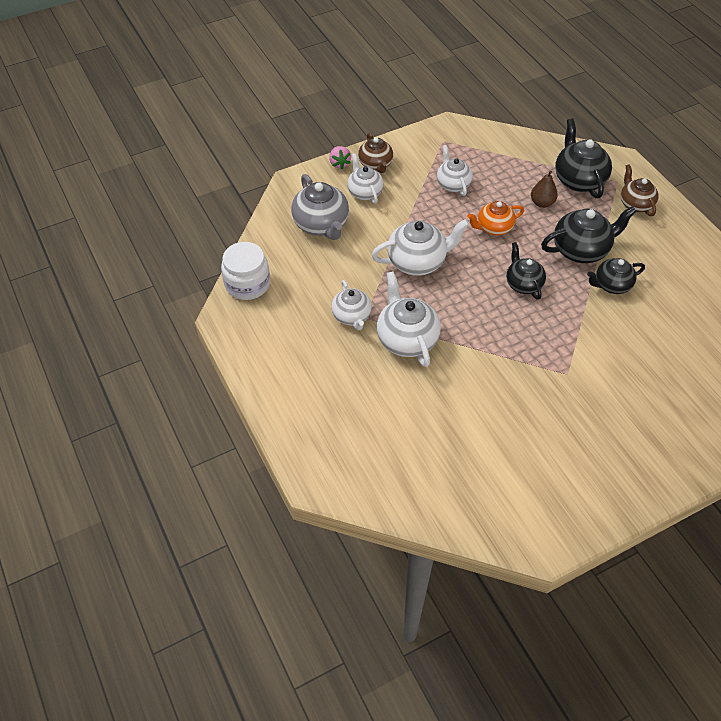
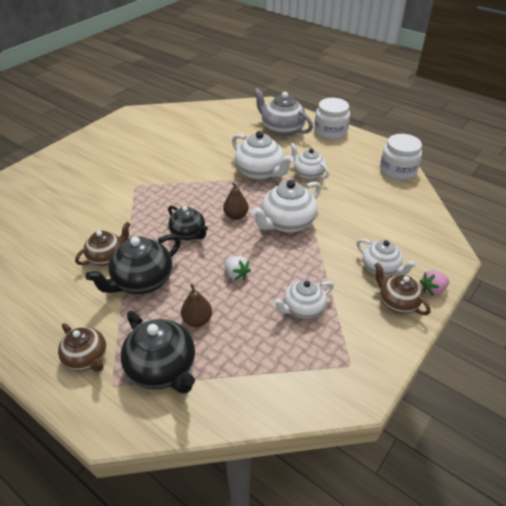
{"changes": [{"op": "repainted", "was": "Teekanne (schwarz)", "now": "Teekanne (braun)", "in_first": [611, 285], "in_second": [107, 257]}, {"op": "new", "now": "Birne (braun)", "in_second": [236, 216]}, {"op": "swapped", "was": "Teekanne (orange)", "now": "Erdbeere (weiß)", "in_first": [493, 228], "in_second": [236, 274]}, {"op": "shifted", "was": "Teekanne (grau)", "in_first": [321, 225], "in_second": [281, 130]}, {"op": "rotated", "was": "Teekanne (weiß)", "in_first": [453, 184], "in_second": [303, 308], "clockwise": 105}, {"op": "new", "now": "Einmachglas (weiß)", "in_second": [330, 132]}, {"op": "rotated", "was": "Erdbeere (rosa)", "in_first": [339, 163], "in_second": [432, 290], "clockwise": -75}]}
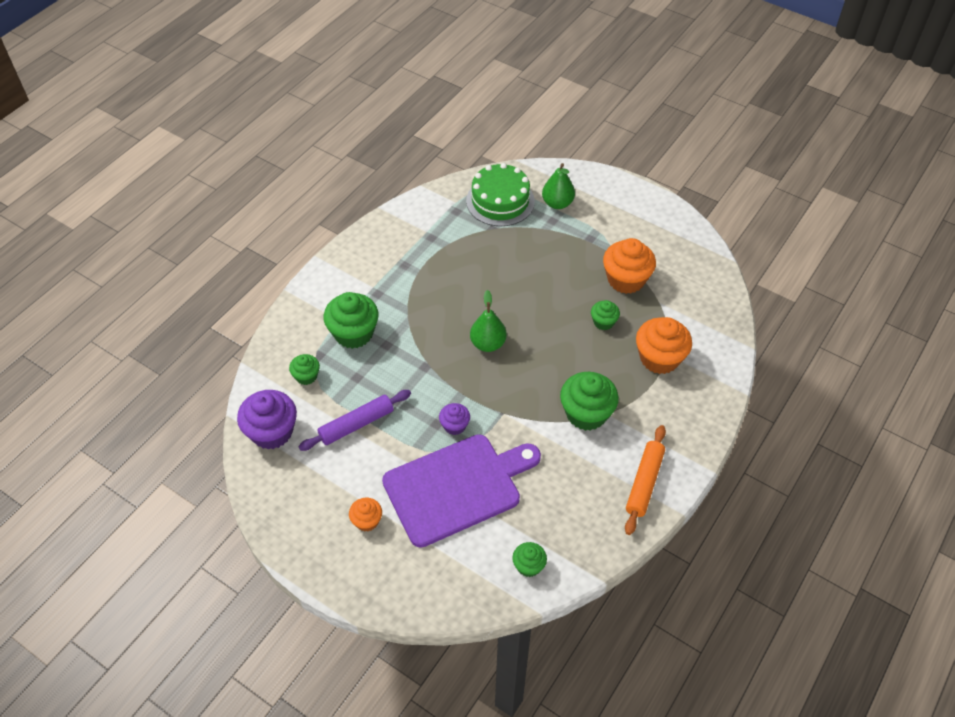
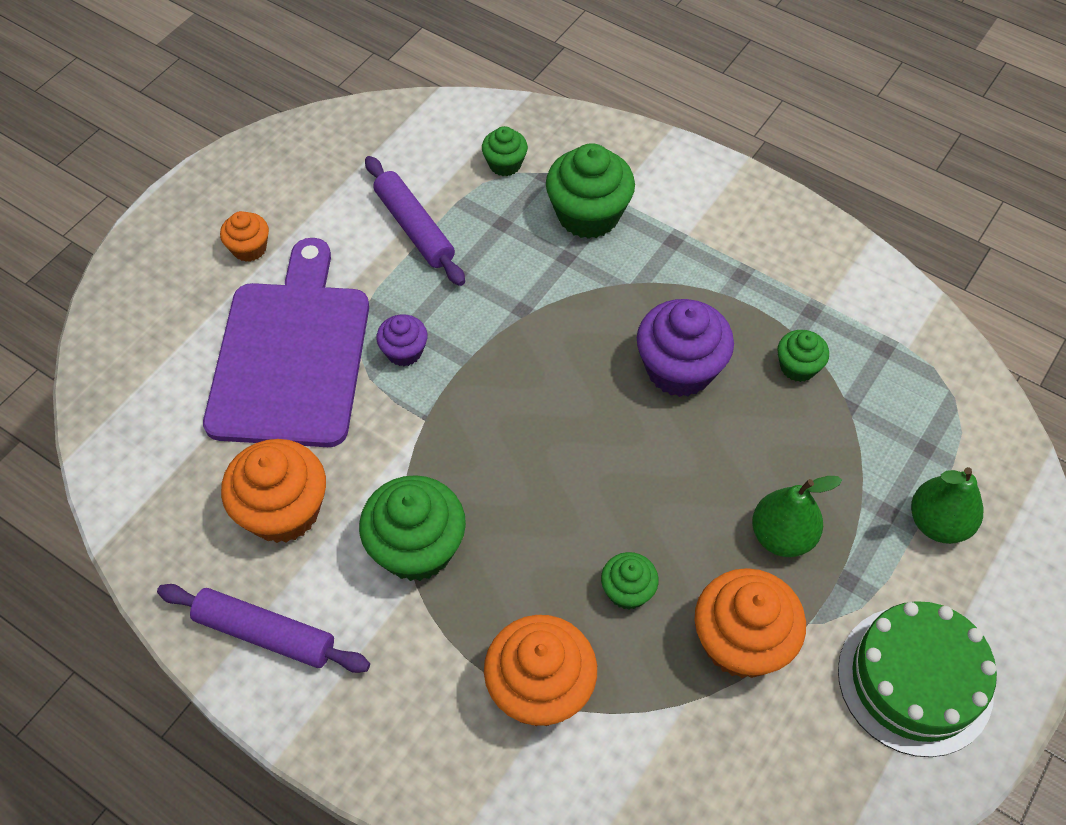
{"changes": [{"op": "repainted", "was": "Nudelholz (orange)", "now": "Nudelholz (lila)", "in_first": [644, 483], "in_second": [265, 634]}, {"op": "rotated", "was": "Schneidebrett (lila)", "in_first": [457, 487], "in_second": [291, 355], "clockwise": -150}, {"op": "new", "now": "Muffin (orange)", "in_second": [283, 511]}, {"op": "shifted", "was": "Muffin (lila)", "in_first": [272, 432], "in_second": [679, 369]}, {"op": "shifted", "was": "Birne (grün)", "in_first": [488, 344], "in_second": [782, 536]}, {"op": "shifted", "was": "Muffin (grün)", "in_first": [528, 566], "in_second": [798, 367]}, {"op": "shifted", "was": "Kuchen (grün)", "in_first": [500, 201], "in_second": [915, 680]}]}
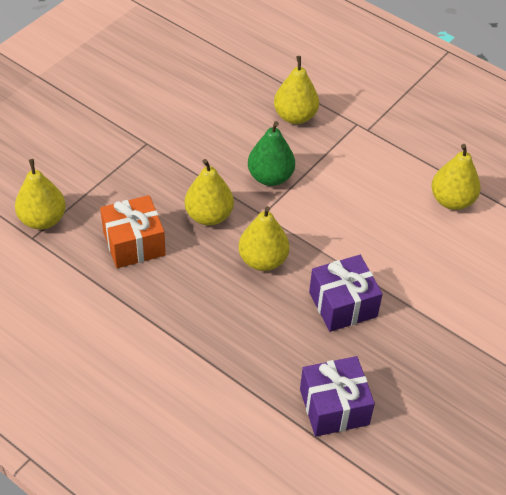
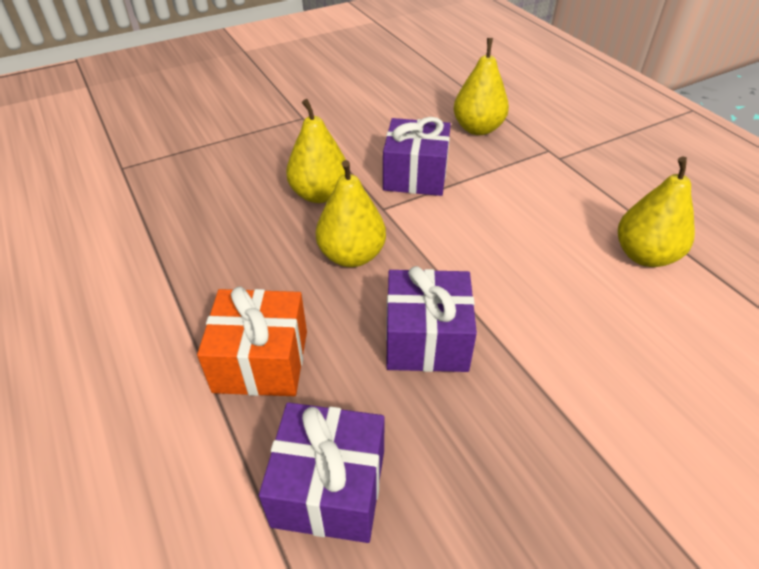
{"changes": [{"op": "shifted", "was": "Geschenk (orange)", "in_first": [134, 243], "in_second": [261, 361]}, {"op": "swapped", "was": "Birne (grün)", "now": "Geschenk (lila)", "in_first": [270, 177], "in_second": [415, 175]}, {"op": "gone", "was": "Birne (gelb)", "in_first": [43, 219]}]}
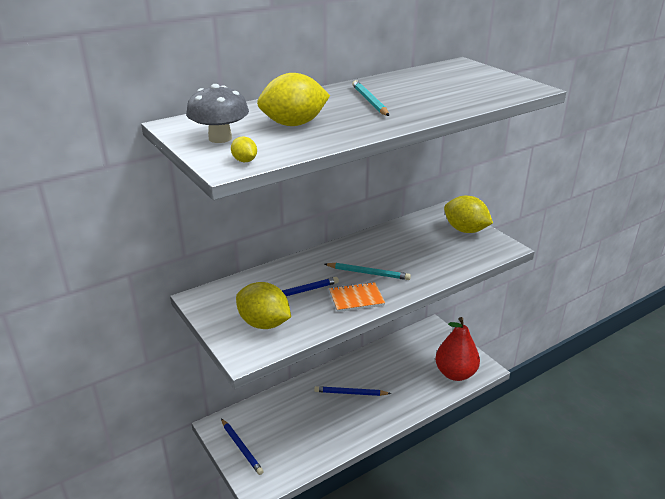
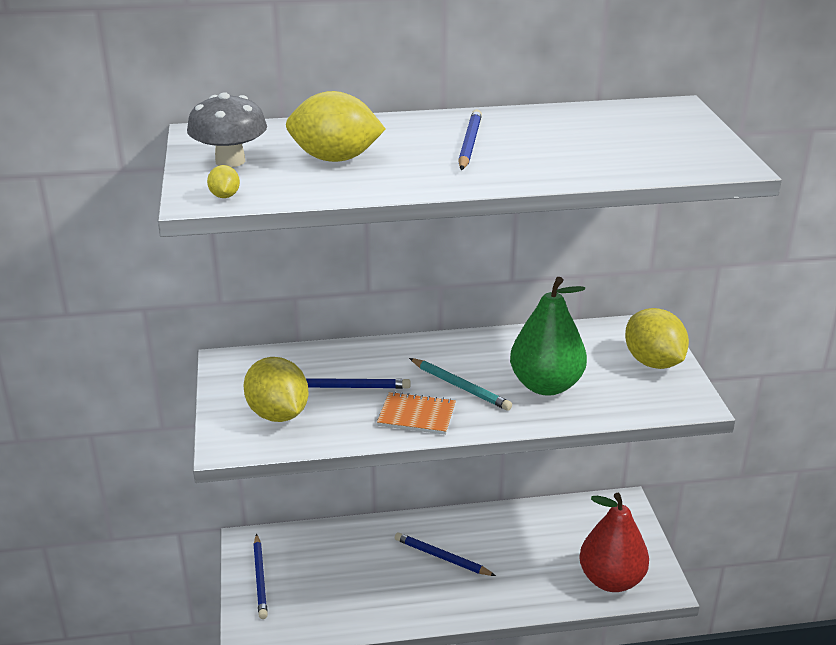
{"changes": [{"op": "repainted", "was": "Bleistift (türkis)", "now": "Bleistift (blau)", "in_first": [369, 101], "in_second": [469, 143]}, {"op": "new", "now": "Birne (grün)", "in_second": [546, 385]}]}
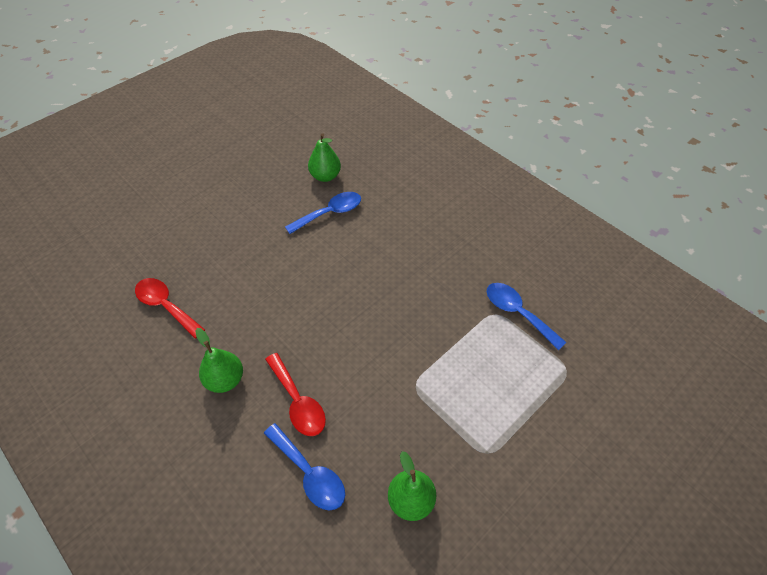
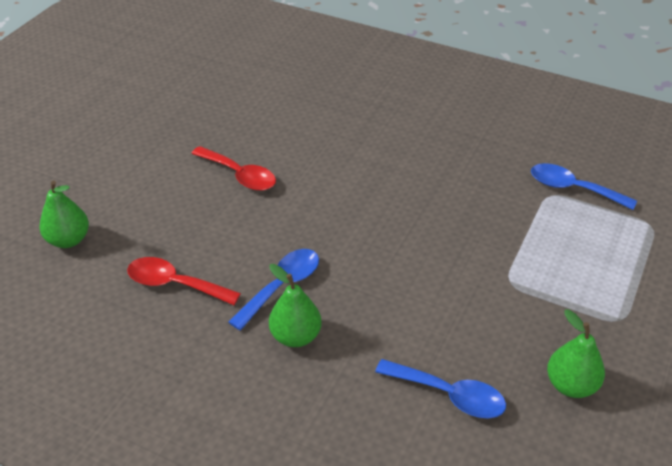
{"changes": [{"op": "shifted", "was": "Birne (grün)", "in_first": [325, 176], "in_second": [68, 240]}, {"op": "shifted", "was": "Löffel (rot)", "in_first": [298, 402], "in_second": [240, 175]}, {"op": "shifted", "was": "Löffel (blau)", "in_first": [330, 213], "in_second": [282, 286]}]}
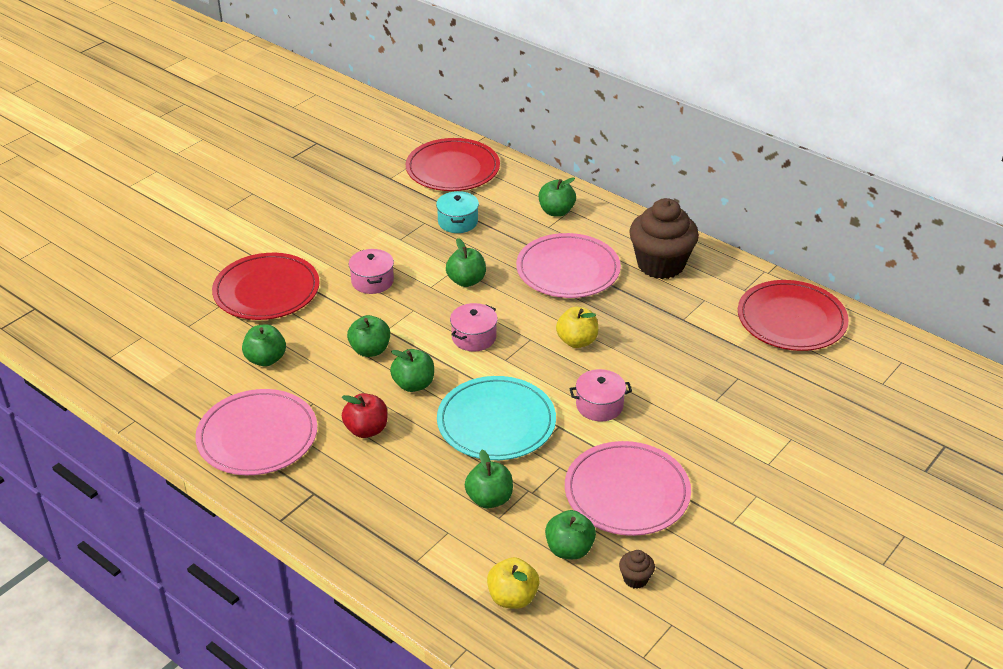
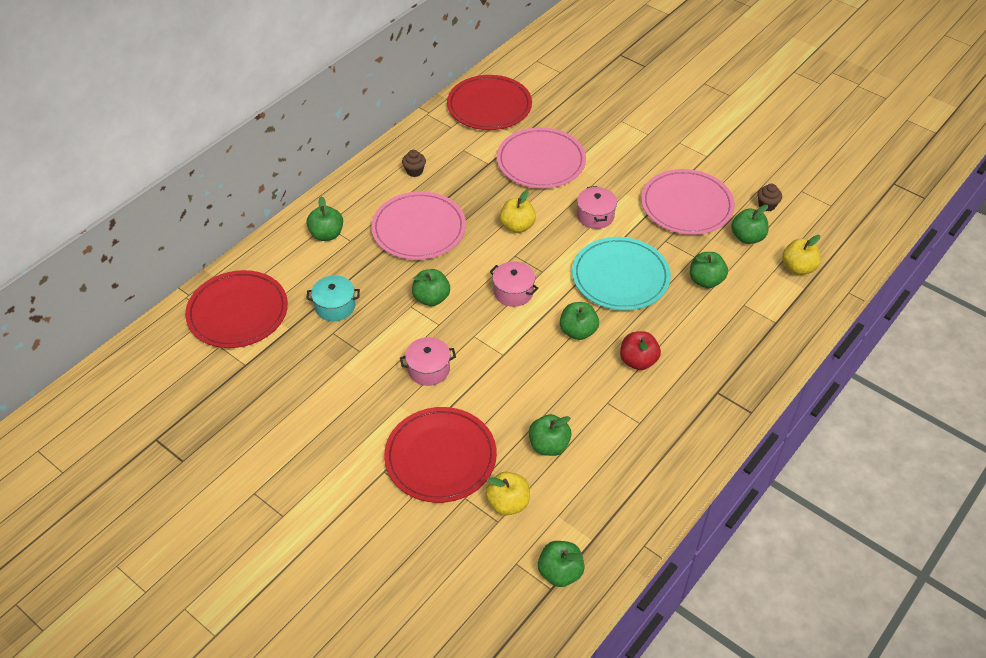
{"changes": [{"op": "scaled", "was": "Muffin (braun)", "in_first": [660, 264], "in_second": [414, 171], "ratio": 0.4}, {"op": "new", "now": "Apfel (gelb)", "in_second": [508, 503]}, {"op": "shifted", "was": "Teller (rosa)", "in_first": [257, 436], "in_second": [541, 161]}, {"op": "shifted", "was": "Apfel (grün)", "in_first": [370, 350], "in_second": [560, 572]}]}
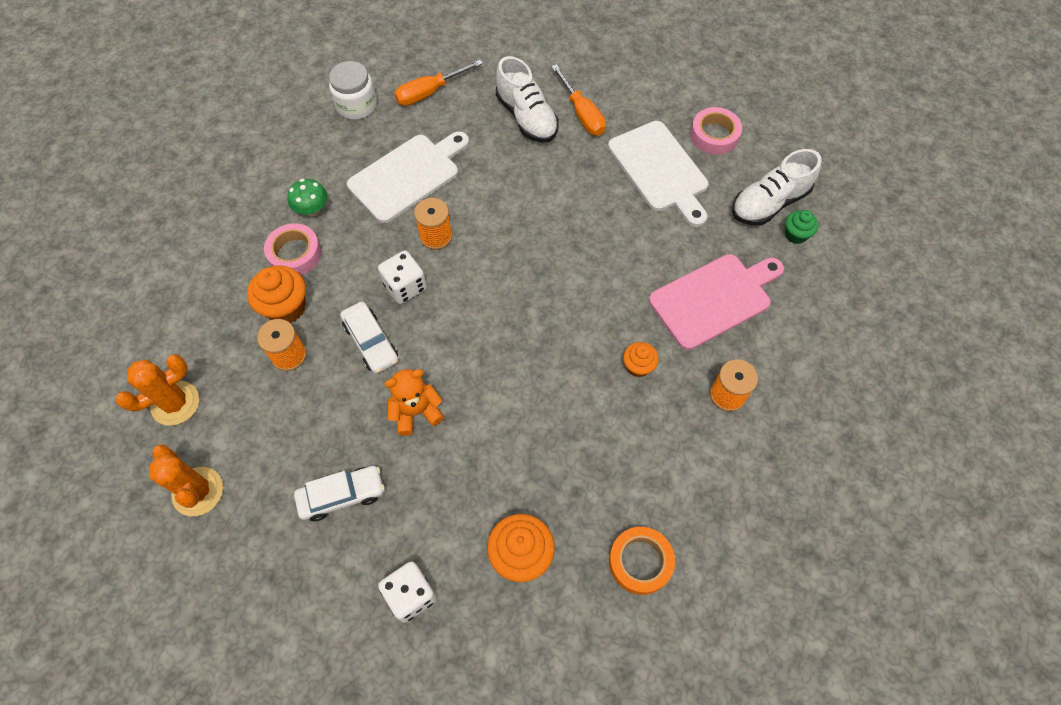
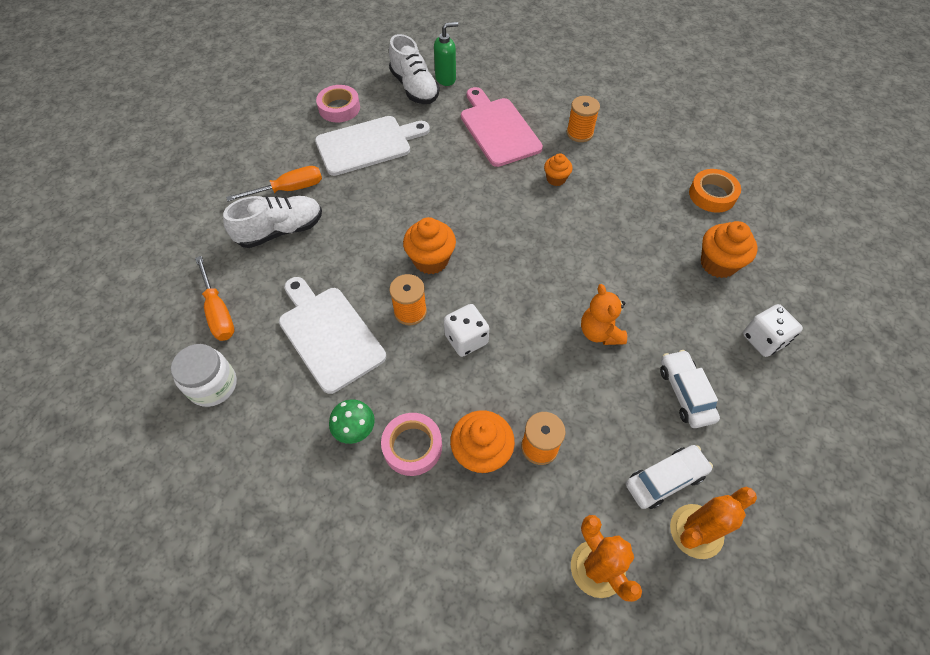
{"changes": [{"op": "new", "now": "Muffin (orange)", "in_second": [431, 260]}, {"op": "swapped", "was": "Muffin (grün)", "now": "Seifenspender (grün)", "in_first": [795, 235], "in_second": [446, 79]}, {"op": "shifted", "was": "Auto (weiß)", "in_first": [371, 342], "in_second": [665, 479]}]}
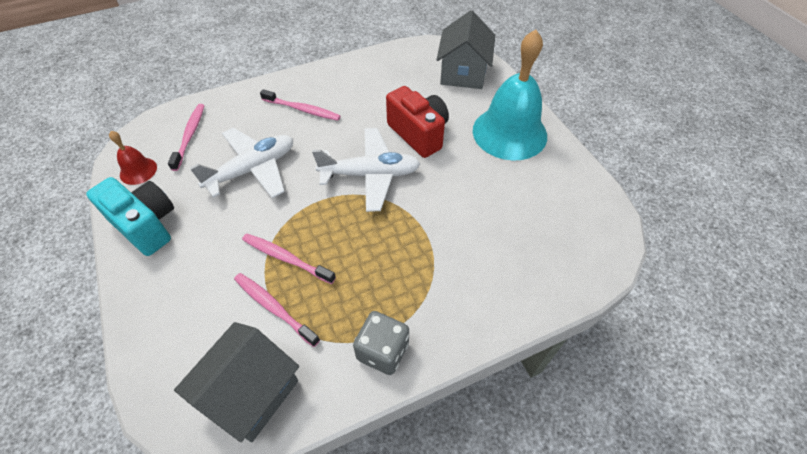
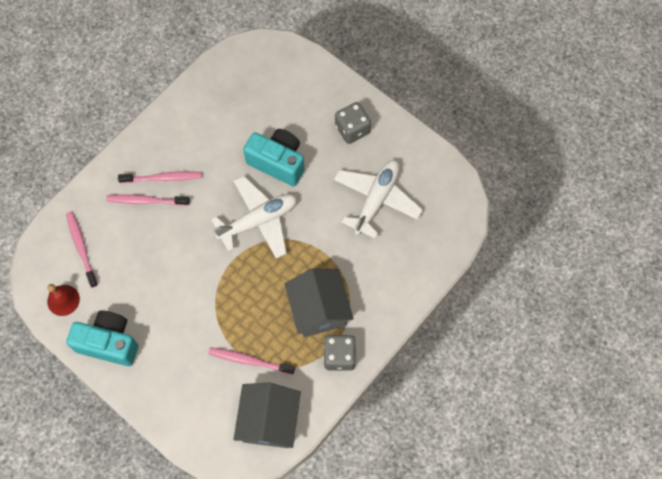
{"changes": [{"op": "shifted", "was": "Zahnbürste (rosa)", "in_first": [286, 258], "in_second": [146, 201]}, {"op": "repainted", "was": "Kamera (rot)", "now": "Kamera (türkis)", "in_first": [419, 134], "in_second": [278, 162]}, {"op": "shifted", "was": "Haus (grau)", "in_first": [463, 73], "in_second": [319, 310]}, {"op": "shifted", "was": "Flugzeug (weiß)", "in_first": [252, 169], "in_second": [376, 200]}, {"op": "swapped", "was": "Glocke (türkis)", "now": "Spielwürfel (grau)", "in_first": [509, 132], "in_second": [352, 129]}]}
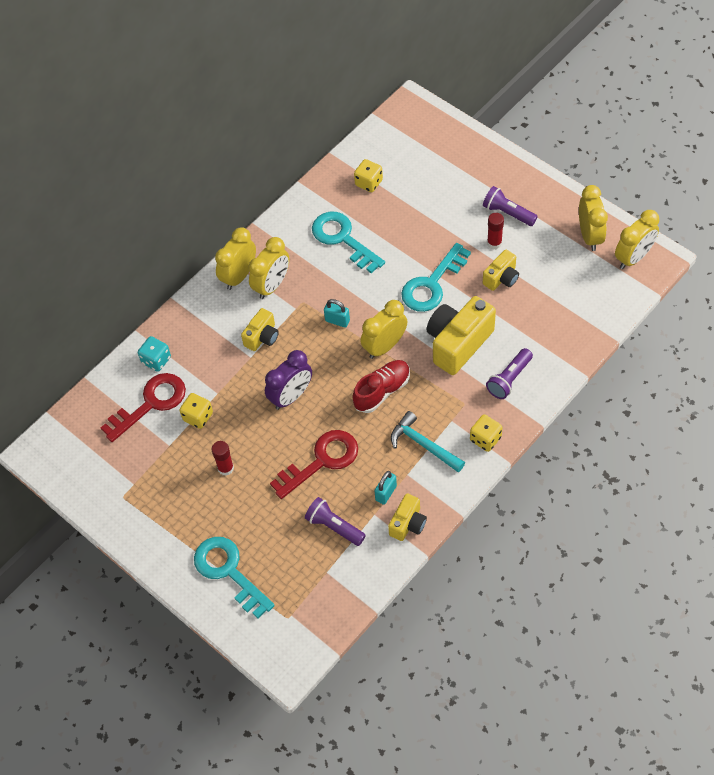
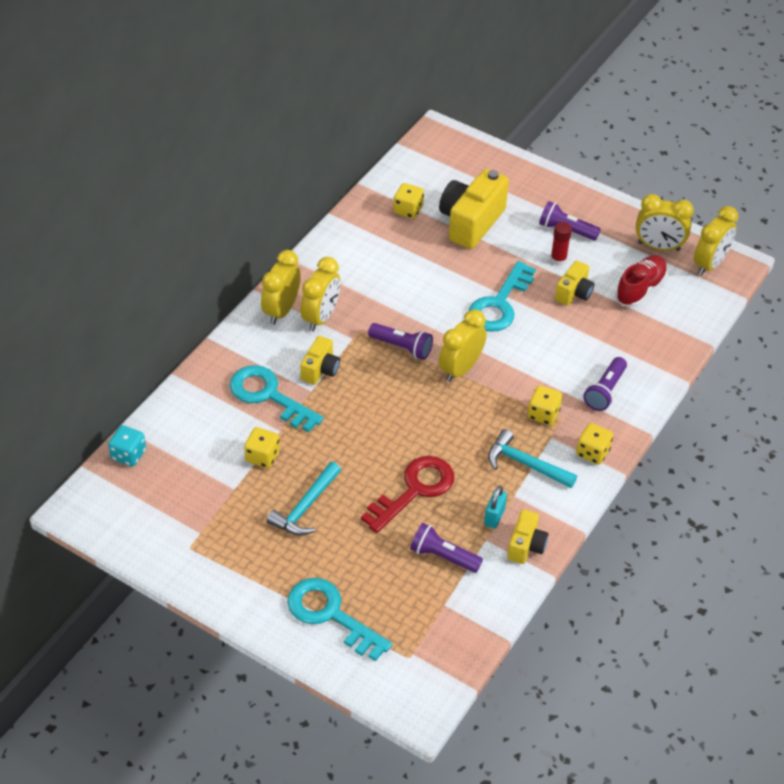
{"changes": [{"op": "shifted", "was": "Spielwürfel (türkis)", "in_first": [156, 360], "in_second": [128, 455]}, {"op": "shifted", "was": "Schlüssel (türkis)", "in_first": [343, 239], "in_second": [269, 396]}, {"op": "swapped", "was": "Klebestift (rot)", "now": "Hammer (türkis)", "in_first": [226, 468], "in_second": [305, 507]}, {"op": "swapped", "was": "Vorhängeschloss (türkis)", "now": "Taschenlampe (lila)", "in_first": [337, 321], "in_second": [402, 347]}, {"op": "shifted", "was": "Kamera (gelb)", "in_first": [458, 343], "in_second": [471, 222]}, {"op": "new", "now": "Spielwürfel (gelb)", "in_second": [543, 414]}, {"op": "shifted", "was": "Schuh (rot)", "in_first": [382, 391], "in_second": [640, 289]}, {"op": "rotated", "was": "Wecker (gelb)", "in_first": [589, 236], "in_second": [658, 246], "clockwise": 120}, {"op": "gone", "was": "Schlüssel (rot)", "in_first": [151, 404]}, {"op": "gone", "was": "Wecker (lila)", "in_first": [291, 396]}]}
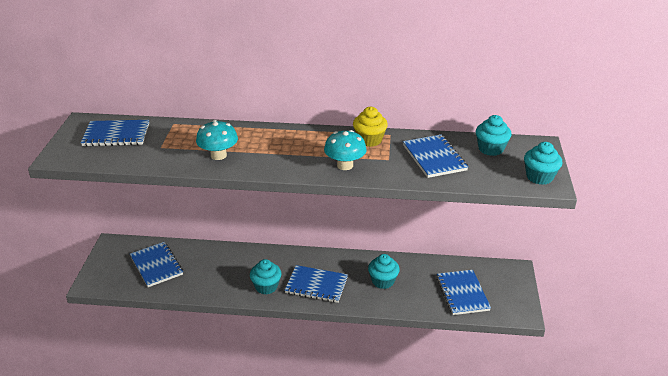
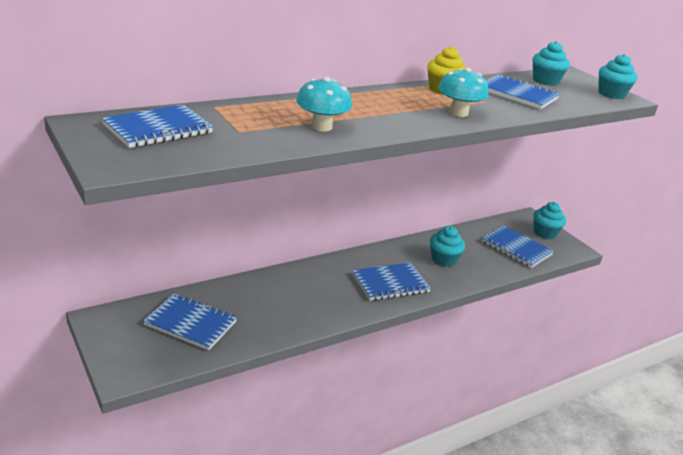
{"changes": [{"op": "shifted", "was": "Muffin (türkis)", "in_first": [266, 286], "in_second": [545, 233]}]}
